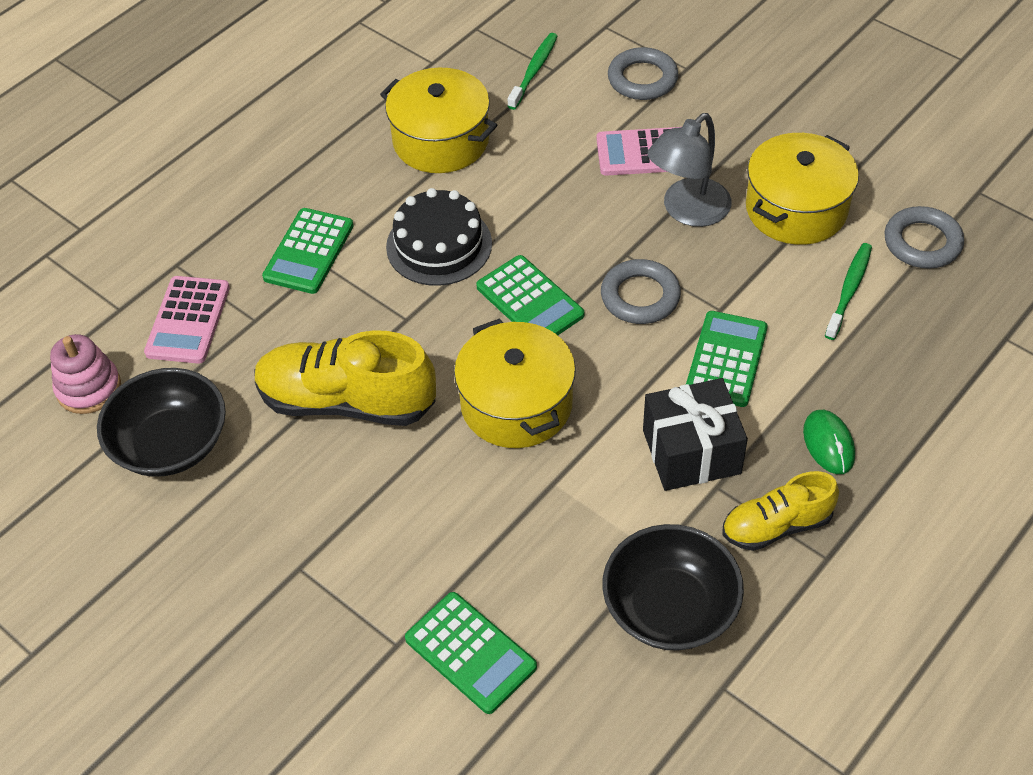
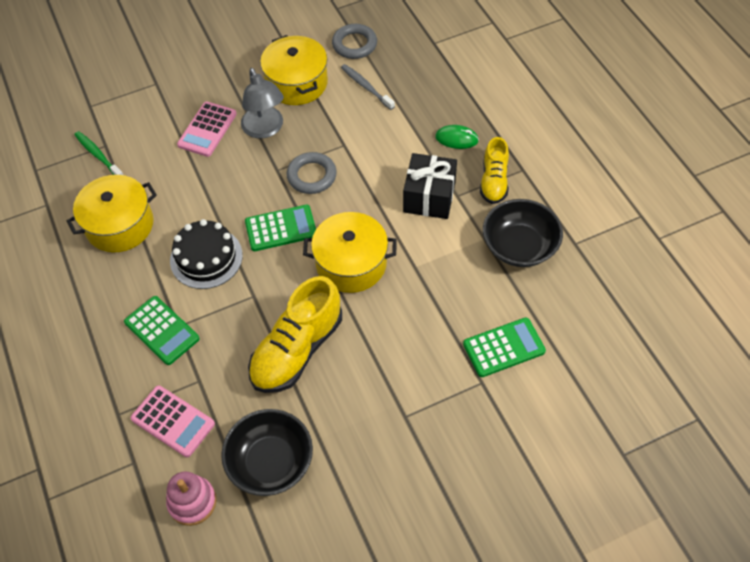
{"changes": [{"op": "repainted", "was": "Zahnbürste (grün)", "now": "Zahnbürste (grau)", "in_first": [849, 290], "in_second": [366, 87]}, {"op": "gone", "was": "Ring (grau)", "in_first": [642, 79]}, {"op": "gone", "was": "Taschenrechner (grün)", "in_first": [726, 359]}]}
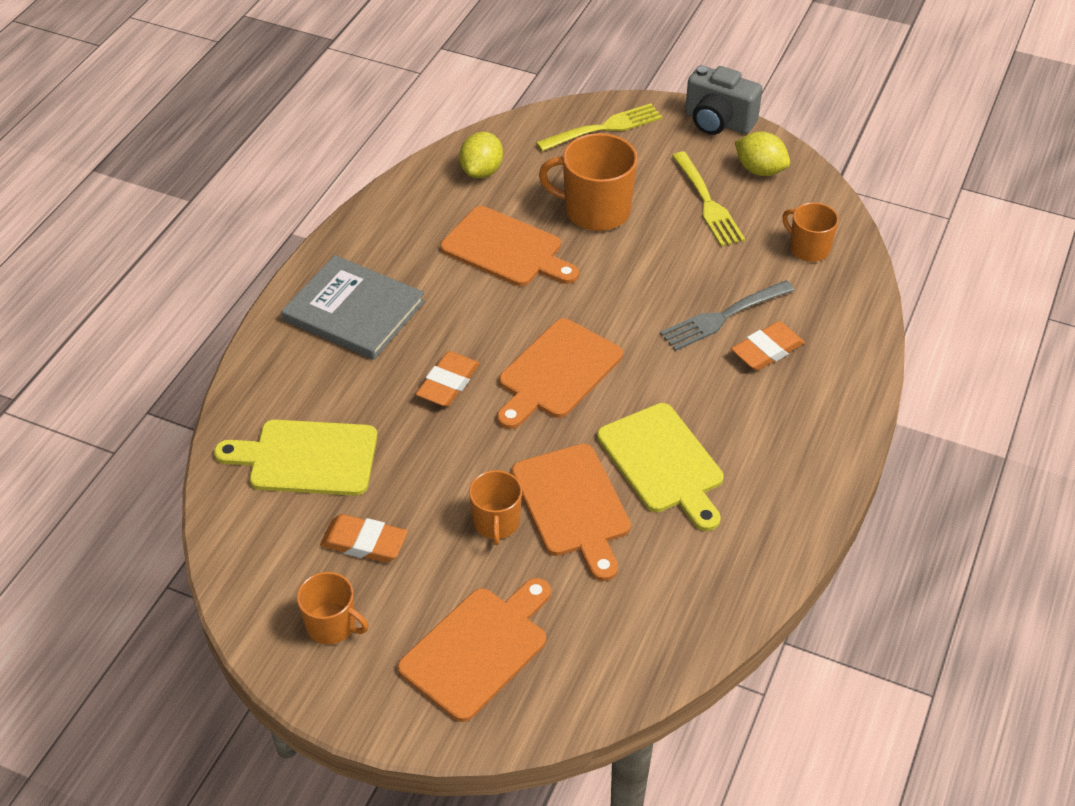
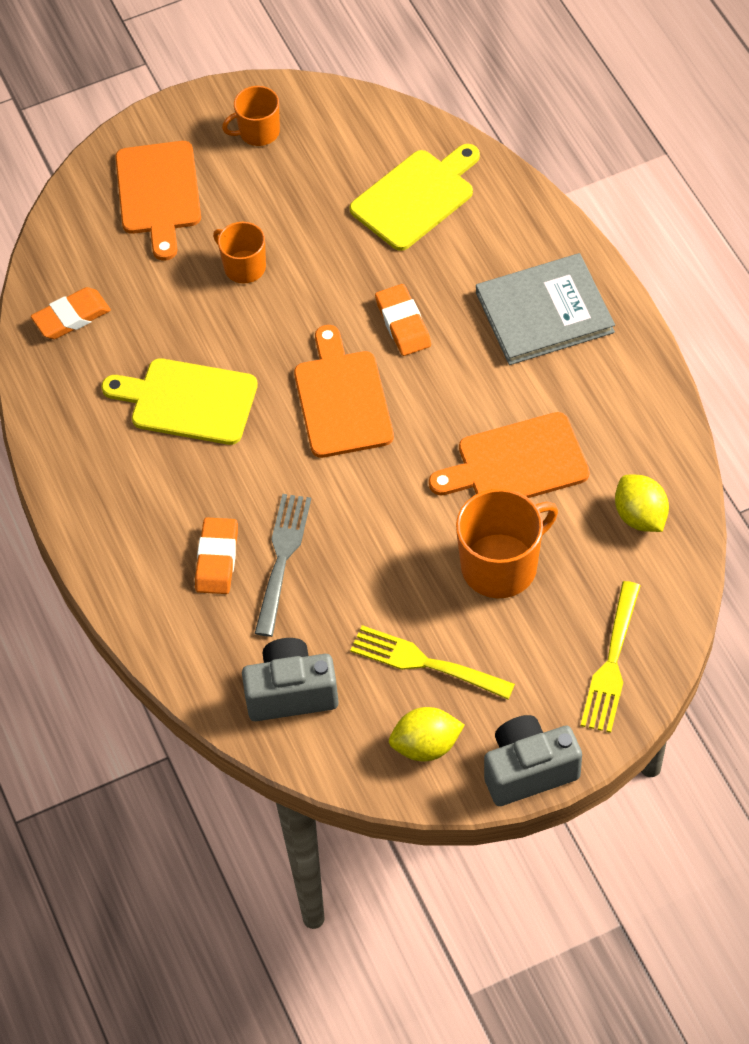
{"changes": [{"op": "shifted", "was": "Radiergummi (orange)", "in_first": [364, 542], "in_second": [71, 317]}, {"op": "swapped", "was": "Tasse (orange)", "now": "Kamera (grau)", "in_first": [808, 248], "in_second": [291, 693]}, {"op": "gone", "was": "Schneidebrett (orange)", "in_first": [573, 506]}]}
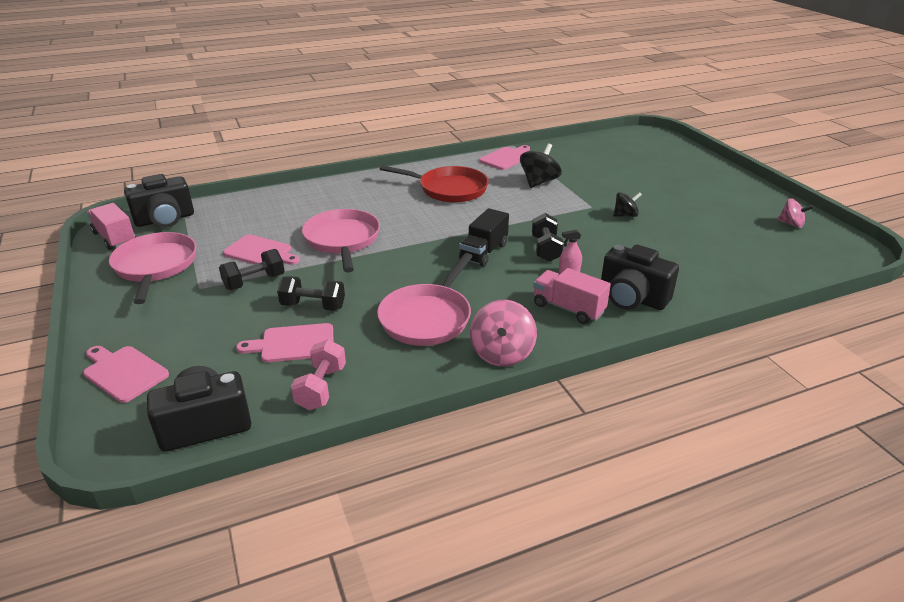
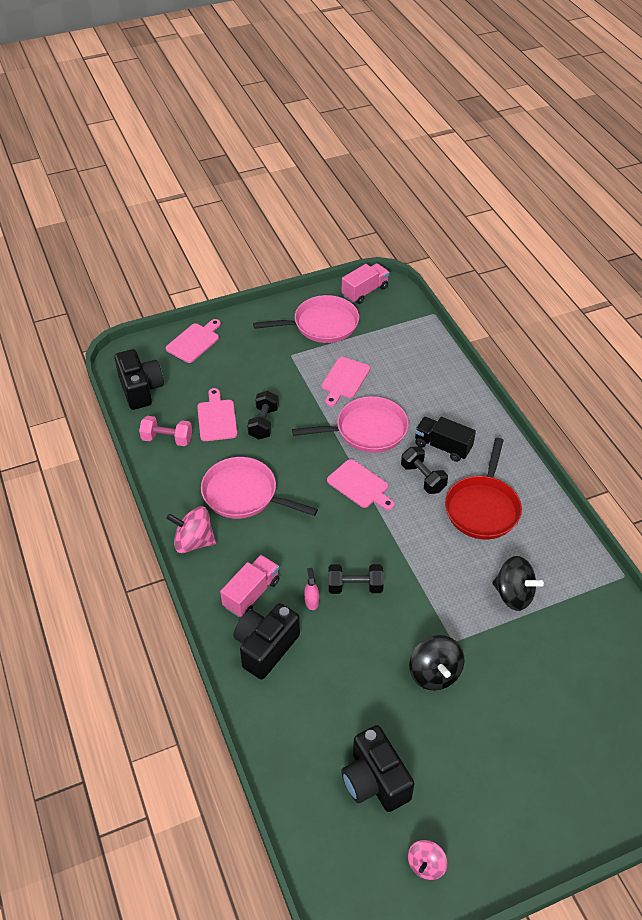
{"changes": [{"op": "shifted", "was": "Schneidebrett (rosa)", "in_first": [506, 158], "in_second": [360, 485]}, {"op": "shifted", "was": "Kamera (schwarz)", "in_first": [165, 220], "in_second": [375, 780]}, {"op": "shifted", "was": "Hantel (schwarz)", "in_first": [254, 282], "in_second": [423, 478]}, {"op": "scaled", "was": "Kreisel (schwarz)", "in_first": [625, 215], "in_second": [434, 673], "ratio": 1.59}, {"op": "shifted", "was": "Lastwagen (schwarz)", "in_first": [483, 252], "in_second": [442, 446]}]}
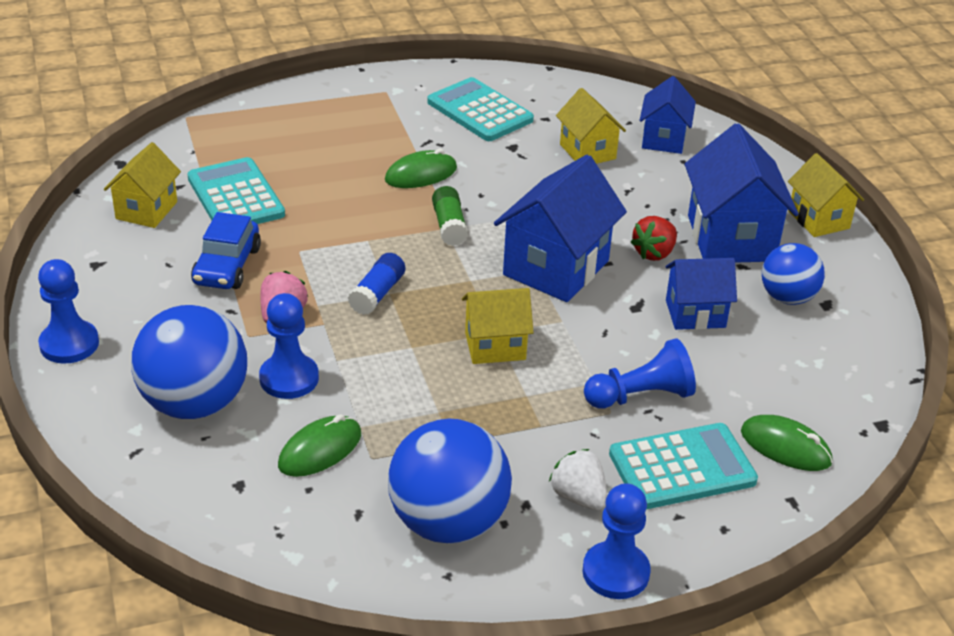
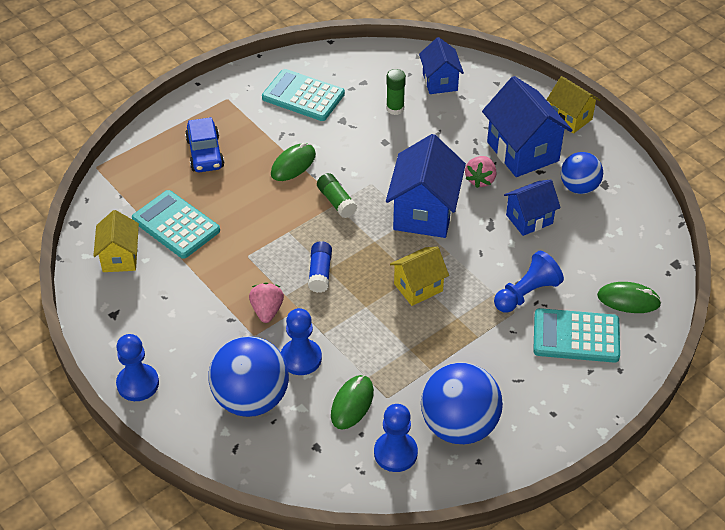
{"changes": [{"op": "shifted", "was": "Auto (blau)", "in_first": [227, 266], "in_second": [205, 153]}, {"op": "shifted", "was": "Bauer (blau)", "in_first": [615, 572], "in_second": [395, 453]}, {"op": "swapped", "was": "Haus (gelb)", "now": "Klebestift (grün)", "in_first": [587, 152], "in_second": [395, 108]}, {"op": "repainted", "was": "Erdbeere (rot)", "now": "Erdbeere (rosa)", "in_first": [654, 253], "in_second": [480, 179]}, {"op": "rotated", "was": "Taschenrechner (türkis)", "in_first": [682, 468], "in_second": [576, 336], "clockwise": -135}, {"op": "gone", "was": "Erdbeere (weiß)", "in_first": [578, 497]}]}
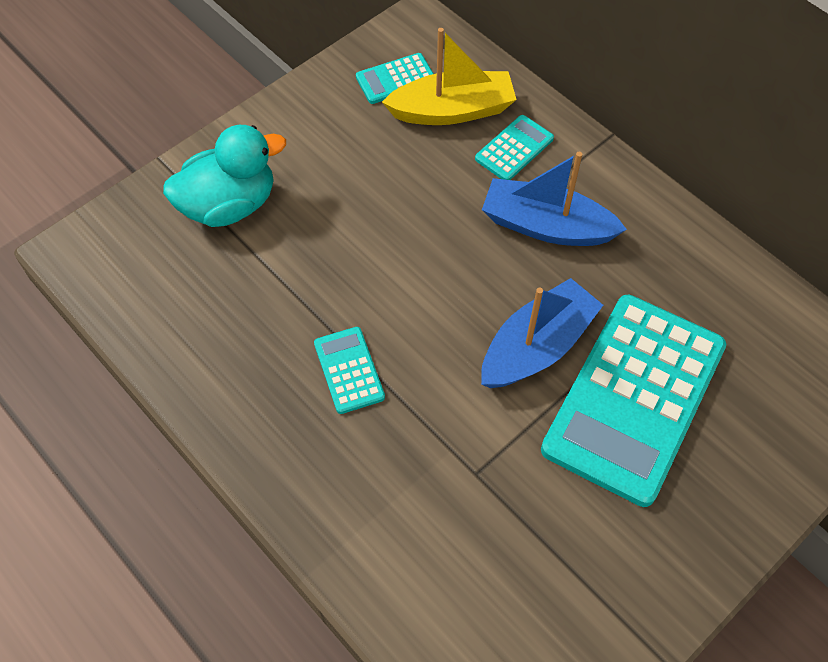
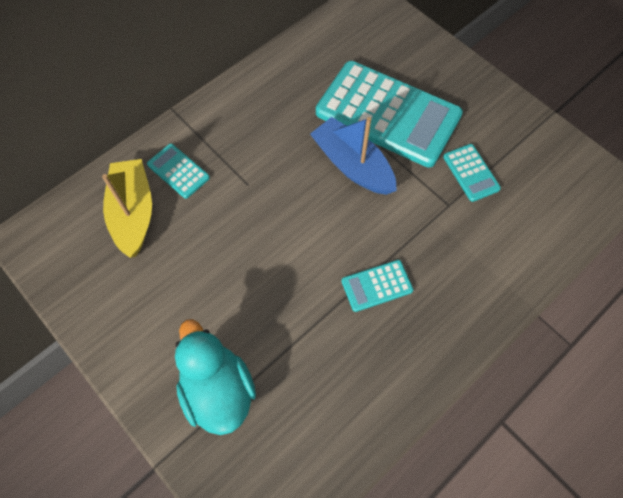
{"changes": [{"op": "shifted", "was": "Taschenrechner (türkis)", "in_first": [395, 79], "in_second": [471, 173]}, {"op": "gone", "was": "Boot (blau)", "in_first": [546, 226]}]}
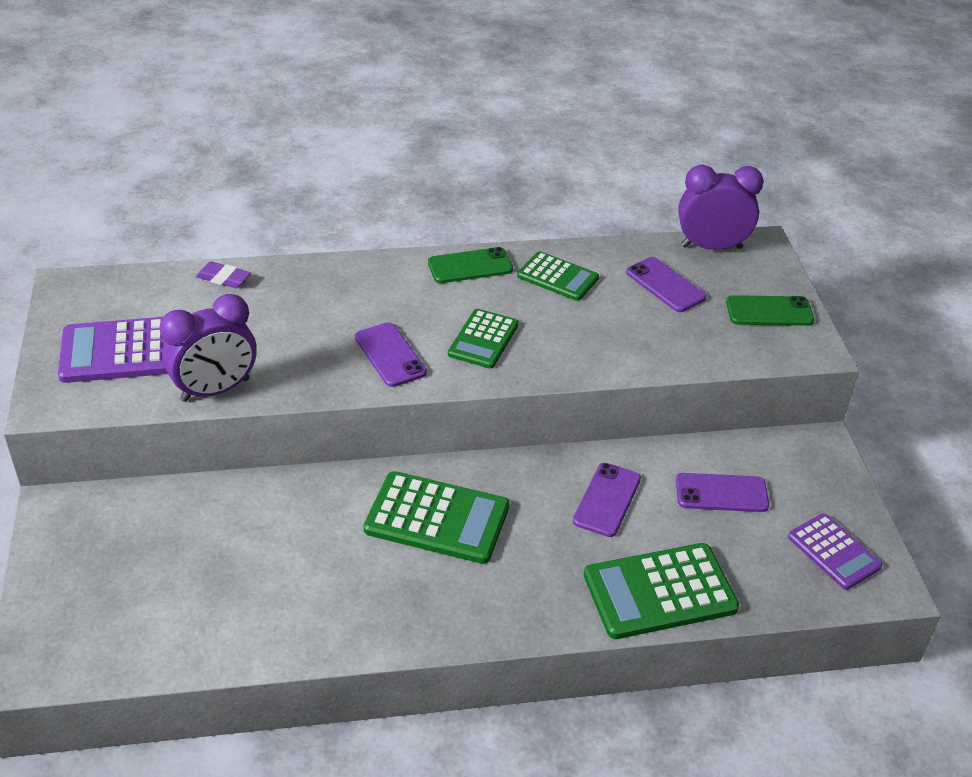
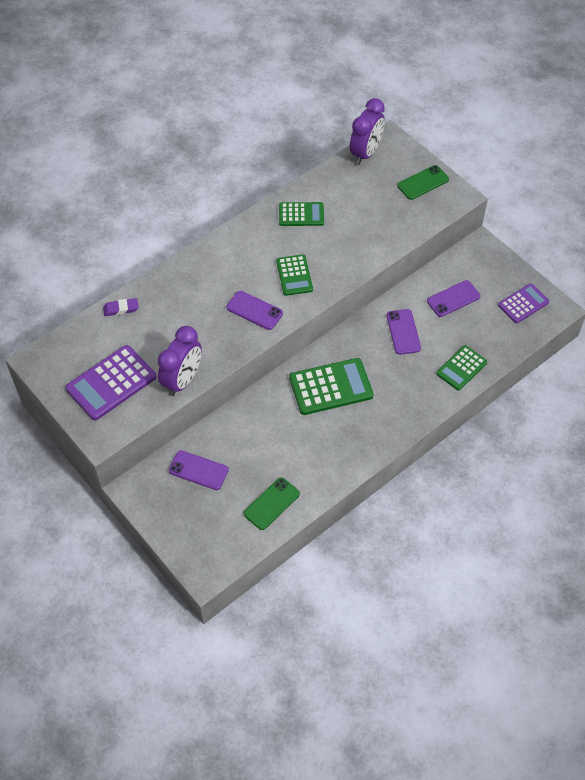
{"changes": [{"op": "shifted", "was": "Handy (lila)", "in_first": [665, 285], "in_second": [198, 470]}, {"op": "shifted", "was": "Handy (grün)", "in_first": [470, 266], "in_second": [271, 503]}, {"op": "rotated", "was": "Wecker (lila)", "in_first": [711, 247], "in_second": [365, 153], "clockwise": 150}, {"op": "scaled", "was": "Taschenrechner (grün)", "in_first": [659, 592], "in_second": [461, 368], "ratio": 0.63}, {"op": "rotated", "was": "Taschenrechner (lila)", "in_first": [834, 552], "in_second": [523, 304], "clockwise": -60}]}
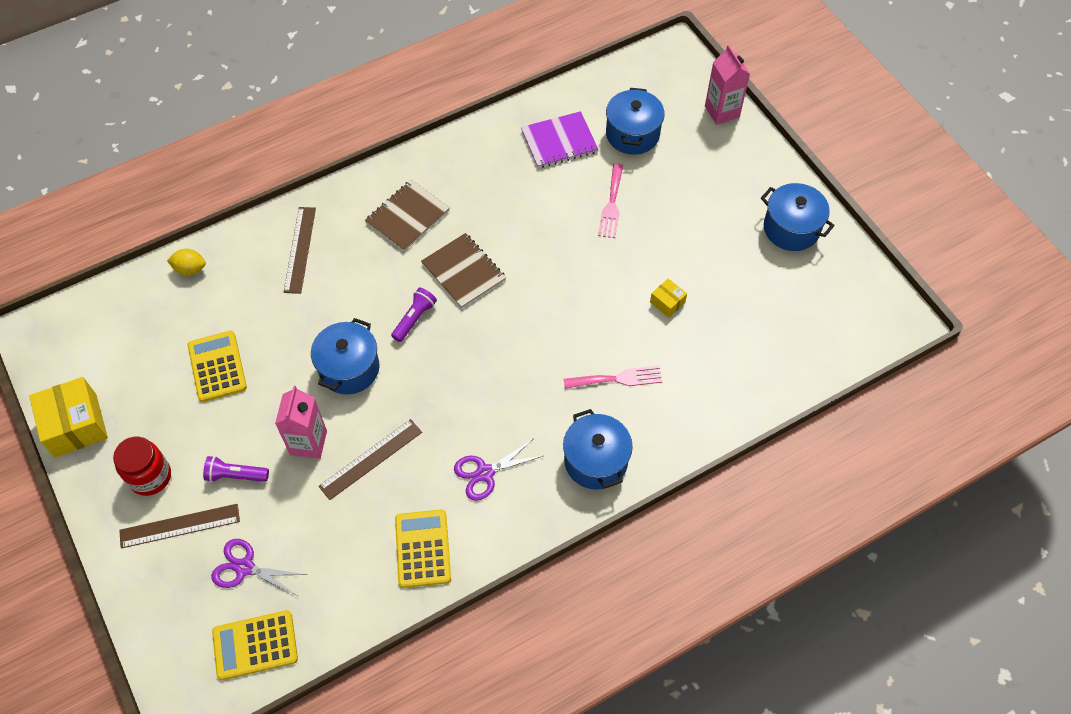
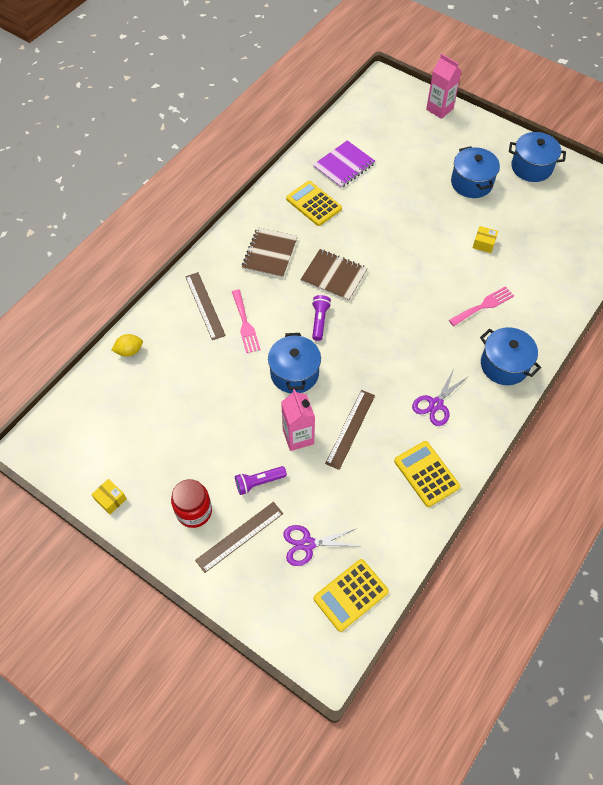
{"changes": [{"op": "scaled", "was": "Schachtel (gelb)", "in_first": [75, 425], "in_second": [110, 499], "ratio": 0.5}, {"op": "shifted", "was": "Gabel (rosa)", "in_first": [611, 204], "in_second": [245, 324]}, {"op": "shifted", "was": "Taschenrechner (gelb)", "in_first": [217, 366], "in_second": [313, 204]}, {"op": "shifted", "was": "Kochtopf (blau)", "in_first": [632, 134], "in_second": [471, 183]}]}
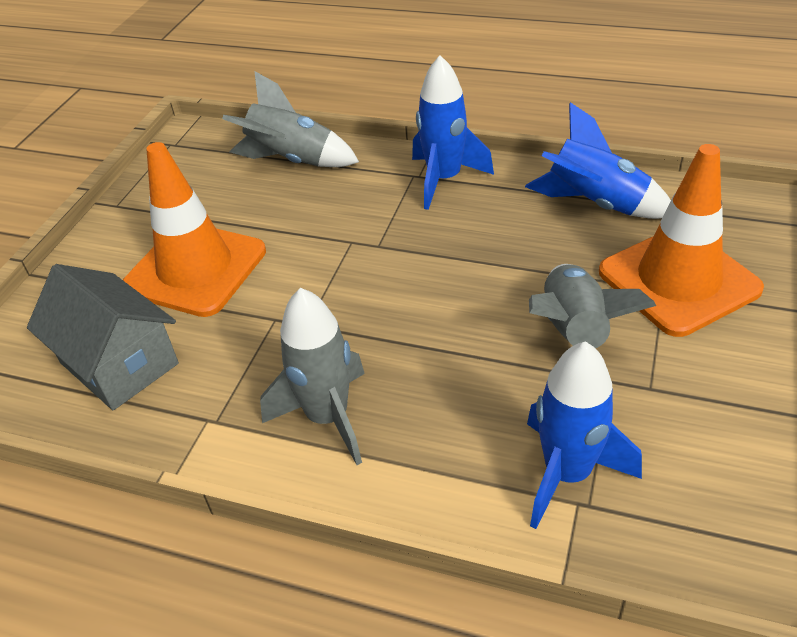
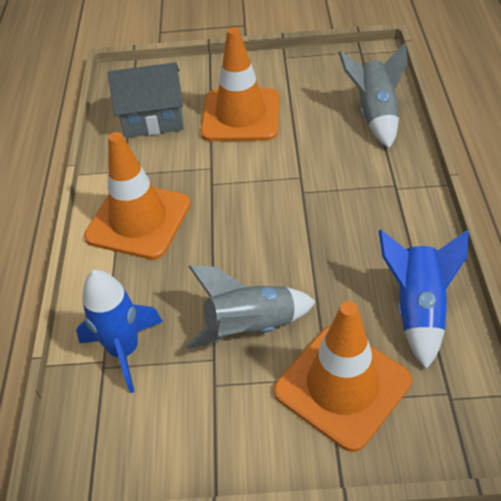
{"changes": [{"op": "swapped", "was": "Rakete (grau)", "now": "Leitkegel (orange)", "in_first": [327, 417], "in_second": [138, 220]}, {"op": "rotated", "was": "Haus (grau)", "in_first": [119, 363], "in_second": [153, 119], "clockwise": 60}, {"op": "gone", "was": "Rakete (blau)", "in_first": [444, 179]}]}
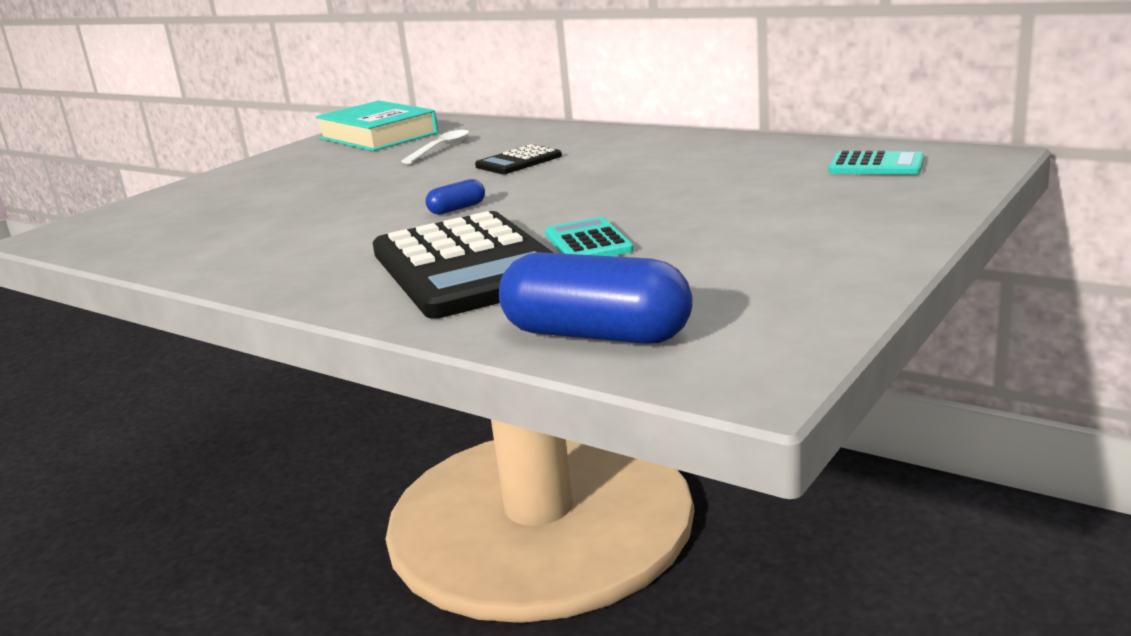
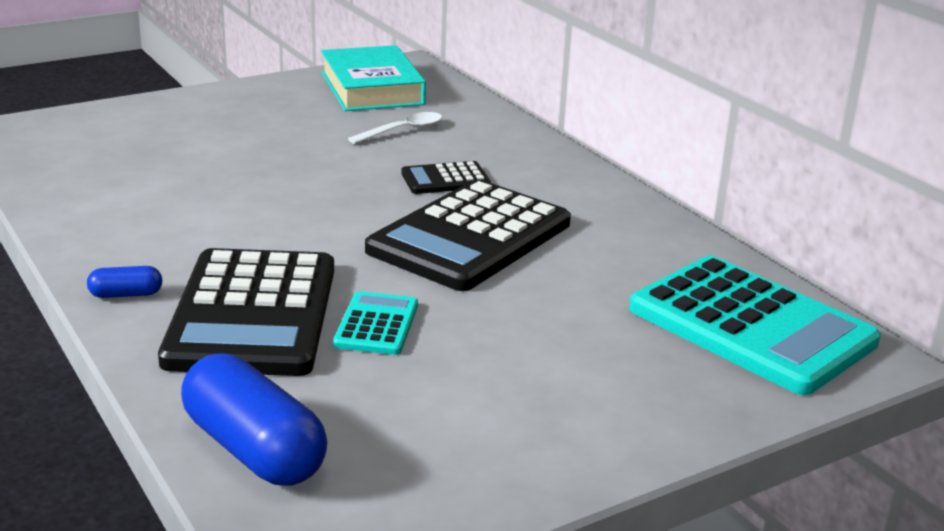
{"changes": [{"op": "shifted", "was": "Kapsel (blau)", "in_first": [457, 209], "in_second": [126, 294]}, {"op": "new", "now": "Taschenrechner (schwarz)", "in_second": [470, 237]}, {"op": "scaled", "was": "Taschenrechner (türkis)", "in_first": [876, 165], "in_second": [751, 326], "ratio": 2.15}]}
